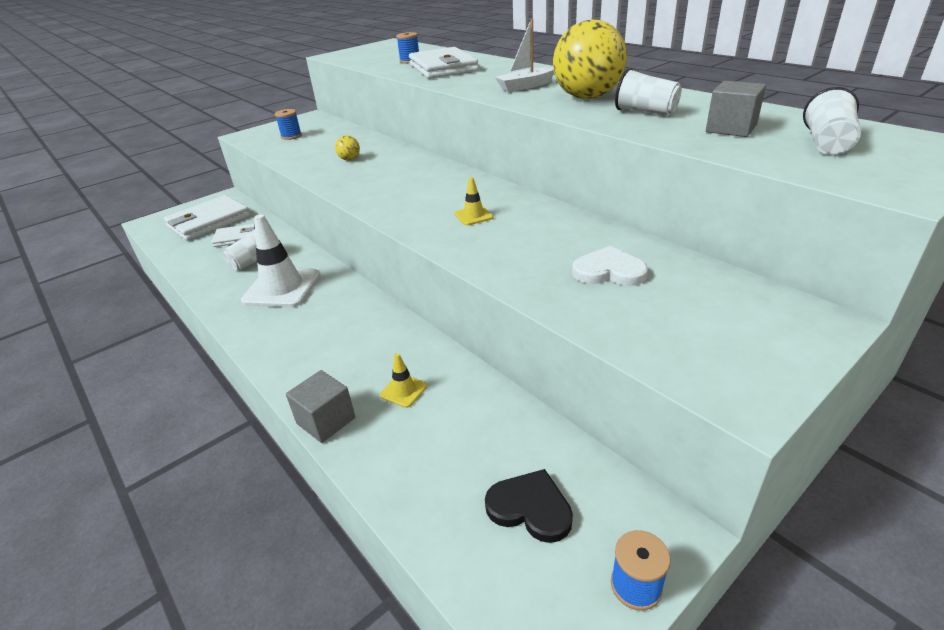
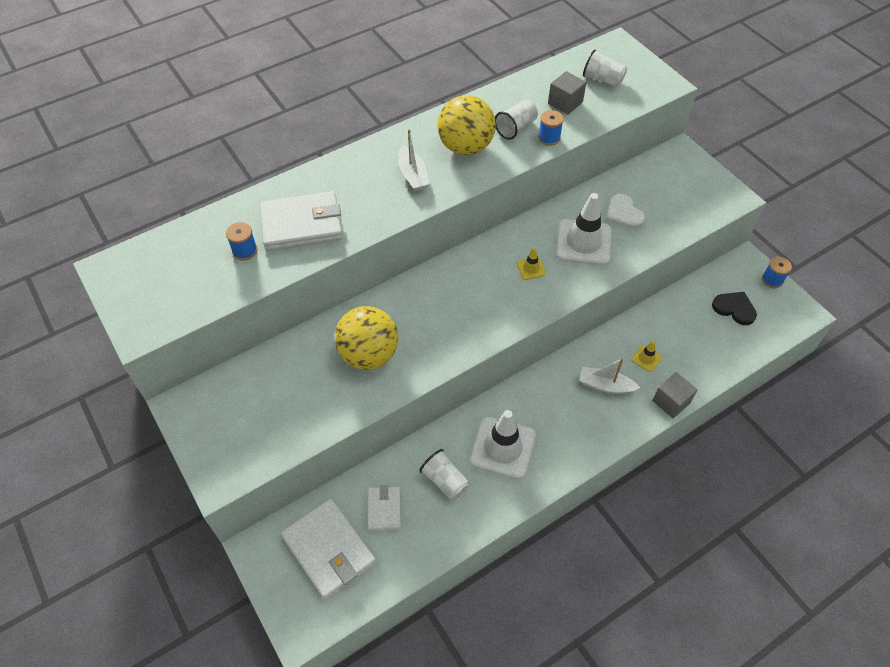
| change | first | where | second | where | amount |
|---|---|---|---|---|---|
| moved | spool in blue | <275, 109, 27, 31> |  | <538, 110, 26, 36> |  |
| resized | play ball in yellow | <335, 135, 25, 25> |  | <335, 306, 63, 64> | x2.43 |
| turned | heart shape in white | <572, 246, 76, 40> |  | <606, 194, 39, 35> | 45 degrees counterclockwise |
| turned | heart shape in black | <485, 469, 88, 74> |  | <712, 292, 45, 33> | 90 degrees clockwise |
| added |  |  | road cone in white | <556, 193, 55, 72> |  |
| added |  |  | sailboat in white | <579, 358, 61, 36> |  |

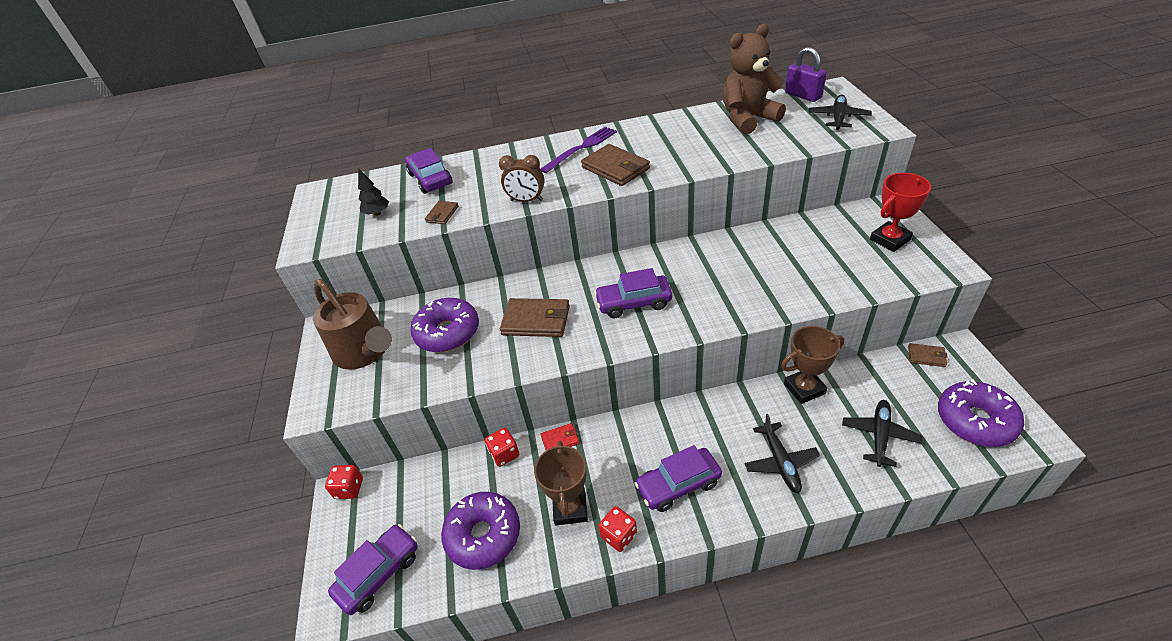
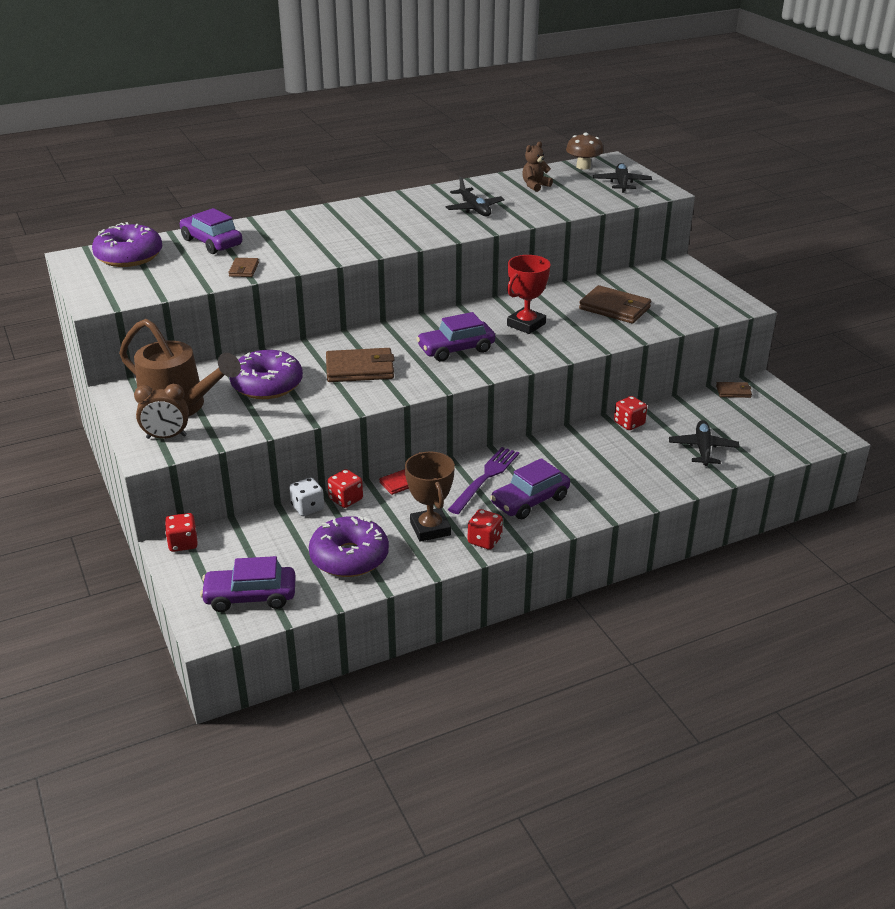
| change | first | where | second | where | amount |
|---|---|---|---|---|---|
| resized | stuffed bear in brown | <723, 24, 63, 110> |  | <522, 142, 31, 50> | x0.49 |
| replaced | small lock in purple | <785, 47, 42, 55> | mushroom in brown | <566, 132, 38, 38> |  |
| moved | fork in purple | <541, 126, 76, 47> |  | <448, 447, 71, 67> |  |
| moved | billfold in brown | <581, 144, 69, 42> |  | <579, 285, 72, 39> |  |
| moved | clock in brown | <499, 155, 46, 47> |  | <134, 384, 55, 55> |  |
| removed | toy tree in black | <358, 168, 31, 48> |  |  |  |
| moved | award cup in crimson | <870, 173, 61, 79> |  | <507, 255, 44, 79> |  |
| replaced | award cup in brown | <781, 326, 63, 78> | game die in crimson | <614, 396, 33, 34> |  |
| moved | glazed donut in purple | <938, 380, 86, 67> |  | <92, 222, 70, 45> |  |
| moved | plane in black | <744, 414, 76, 79> |  | <446, 177, 59, 39> |  |
| turned | car in purple | <328, 524, 90, 91> |  | <200, 556, 96, 56> | 120 degrees counterclockwise |
| added |  |  | game die in white | <289, 477, 35, 39> |  |

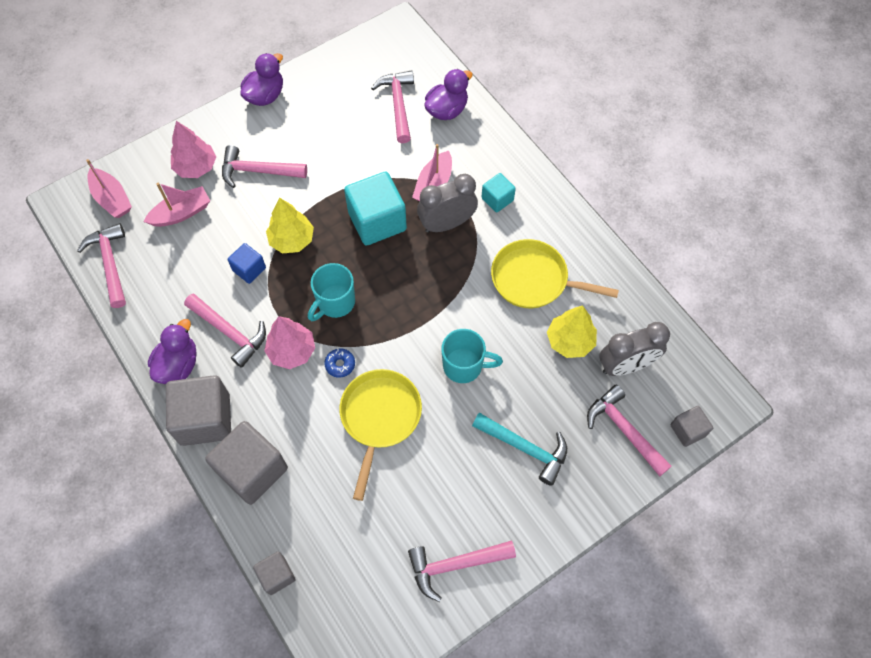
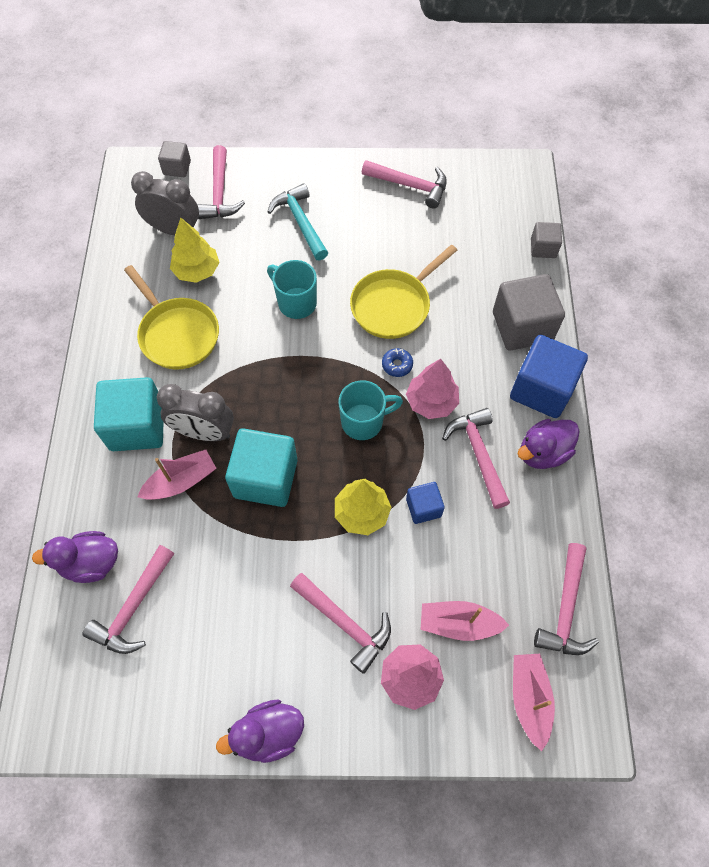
| change | first | where | second | where | amount |
|---|---|---|---|---|---|
| resized | solid cube in teal | <481, 173, 35, 39> |  | <94, 377, 69, 74> | x1.90 |
| recoloured | solid cube in gray | <166, 375, 65, 71> | solid cube in blue | <510, 335, 78, 83> |  |

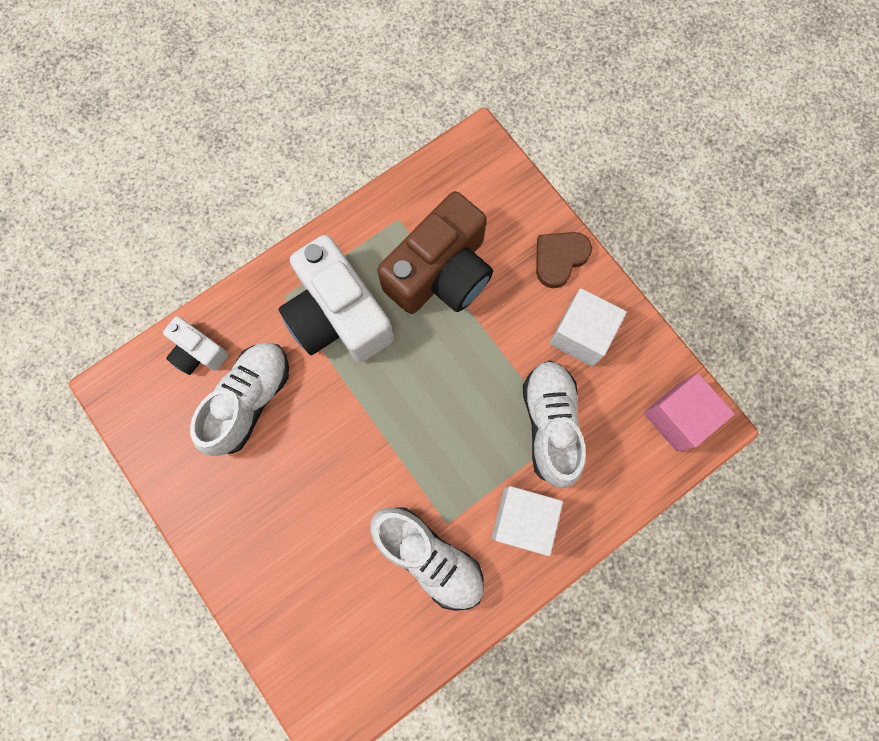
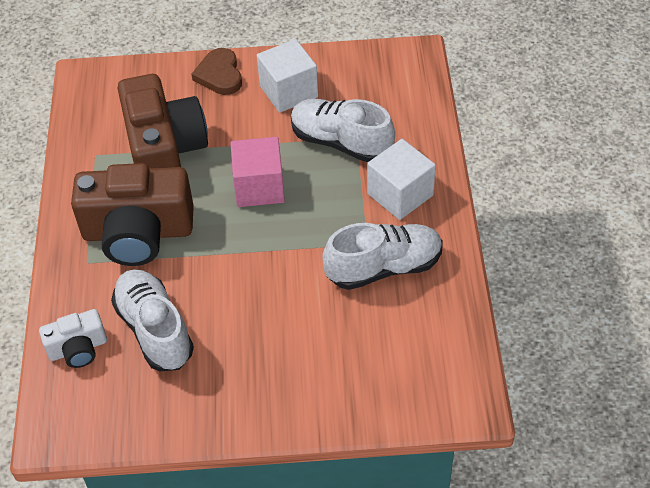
| change | first | where | second | where | amount |
|---|---|---|---|---|---|
| recoloured | compact camera in white | <279, 235, 115, 127> | compact camera in brown | <71, 163, 123, 103> |  |
| moved | solid cube in rose-pink | <644, 373, 91, 79> |  | <231, 137, 54, 70> |  |

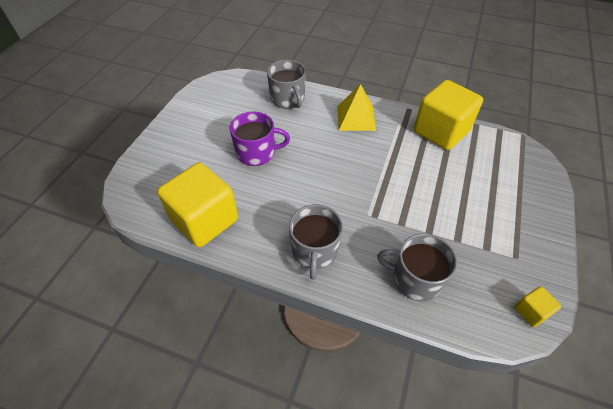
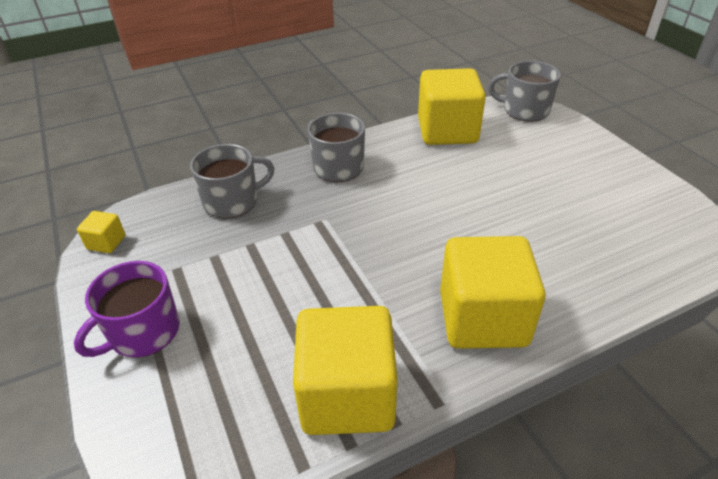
| change | first | where | second | where | amount |
|---|---|---|---|---|---|
| moved | coffee mug in gray | <267, 60, 39, 49> |  | <488, 61, 73, 61> |  |
| replaced | solid pyramid in yellow | <337, 84, 39, 47> | solid cube in yellow | <440, 236, 106, 113> |  |
| moved | coffee mug in purple | <230, 111, 60, 55> |  | <74, 261, 106, 96> |  |

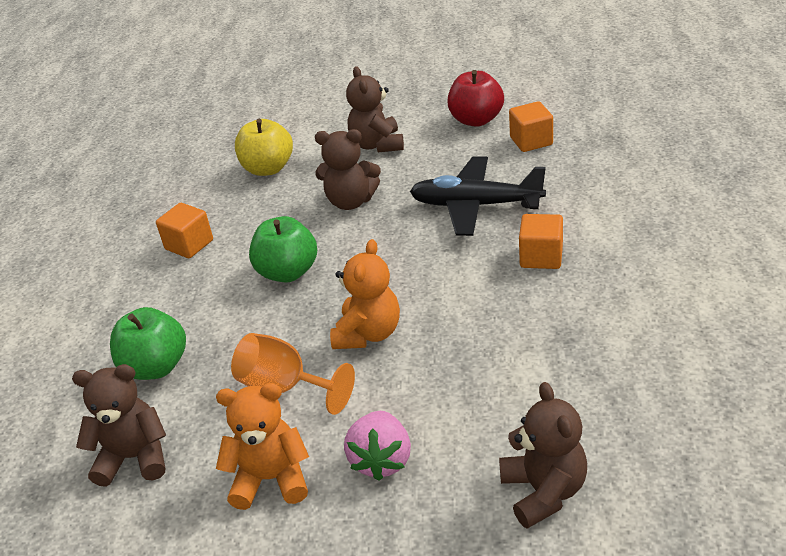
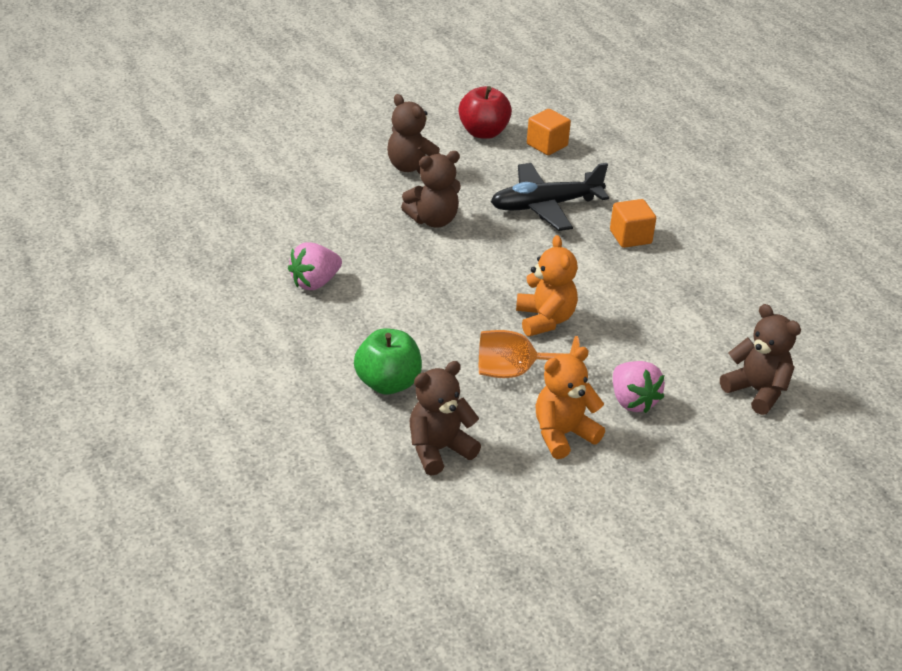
| change | first | where | second | where | amount |
|---|---|---|---|---|---|
| removed | apple in yellow | <235, 119, 58, 57> |  |  |  |
| replaced | solid cube in bright orange | <156, 203, 57, 55> | strawberry in rose-pink | <288, 242, 54, 48> |  |
| removed | apple in leaf-green | <249, 216, 68, 67> |  |  |  |

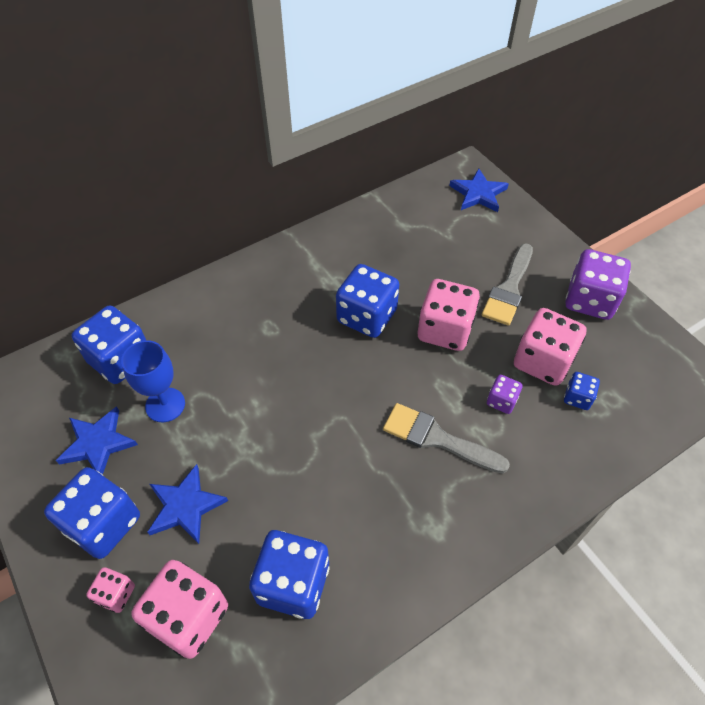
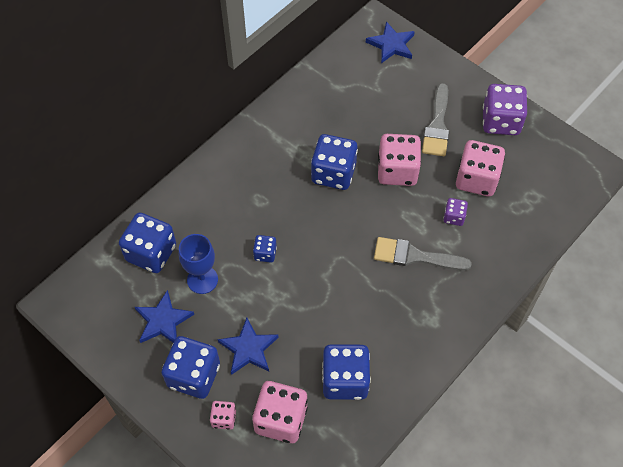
| change | first | where | second | where | amount |
|---|---|---|---|---|---|
| moved | game die in blue | <564, 372, 36, 38> |  | <253, 235, 24, 28> |  |

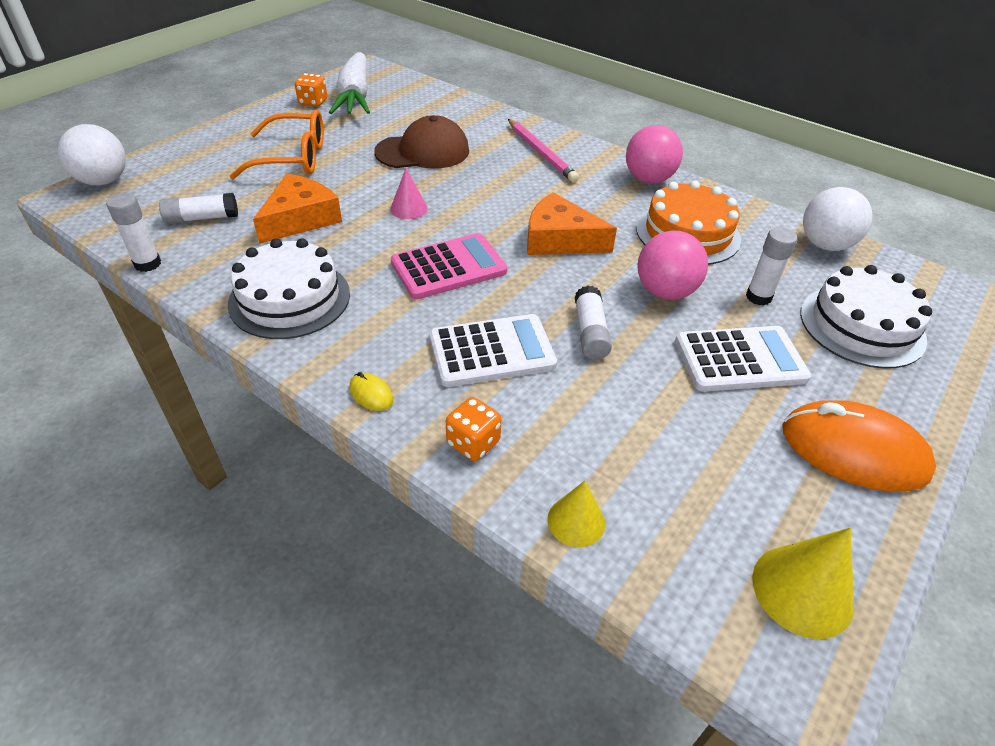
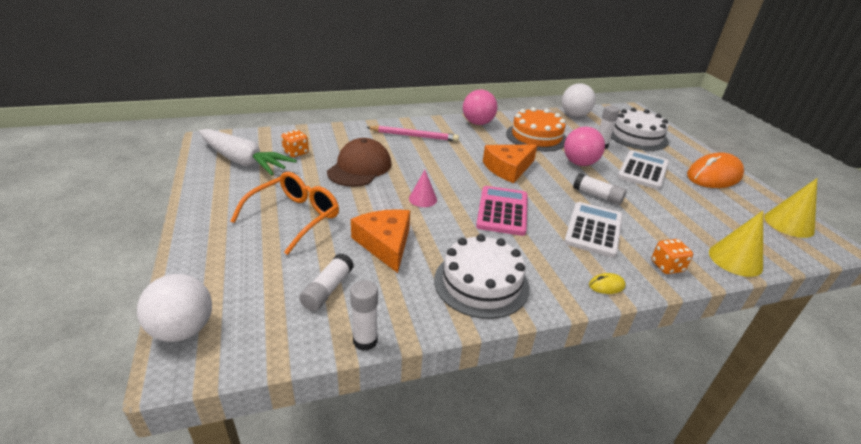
| change | first | where | second | where | amount |
|---|---|---|---|---|---|
| moved | game die in bright orange | <295, 73, 32, 34> |  | <281, 130, 28, 27> |  |
| resized | cone shape in yellow | <547, 481, 58, 66> |  | <709, 211, 54, 66> | x1.58 |

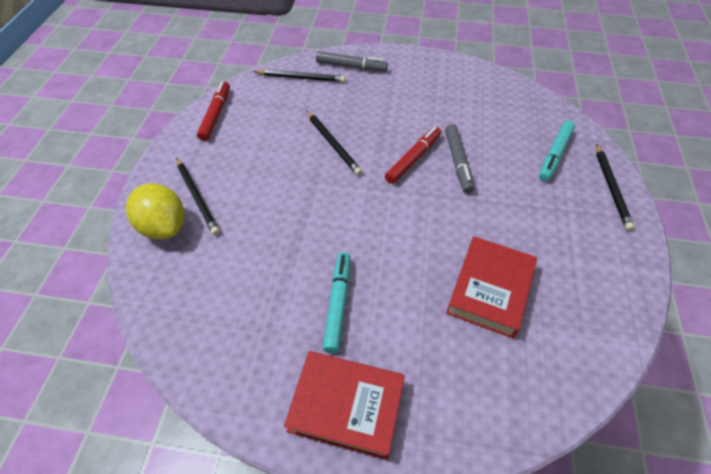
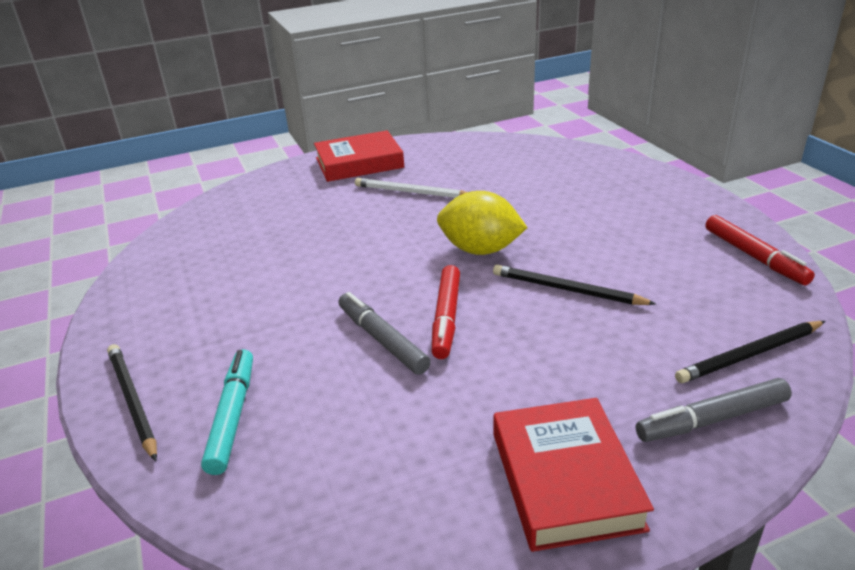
| change | first | where | second | where | amount |
|---|---|---|---|---|---|
| removed | lead pencil in black | <176, 158, 44, 77> |  |  |  |
| moved | lemon in yellow | <126, 183, 59, 56> |  | <437, 191, 91, 64> |  |
| moved | book in crimson | <446, 236, 91, 102> |  | <494, 398, 160, 154> |  |
| replaced | marker in teal | <323, 252, 27, 101> | lead pencil in white | <355, 178, 112, 20> |  |

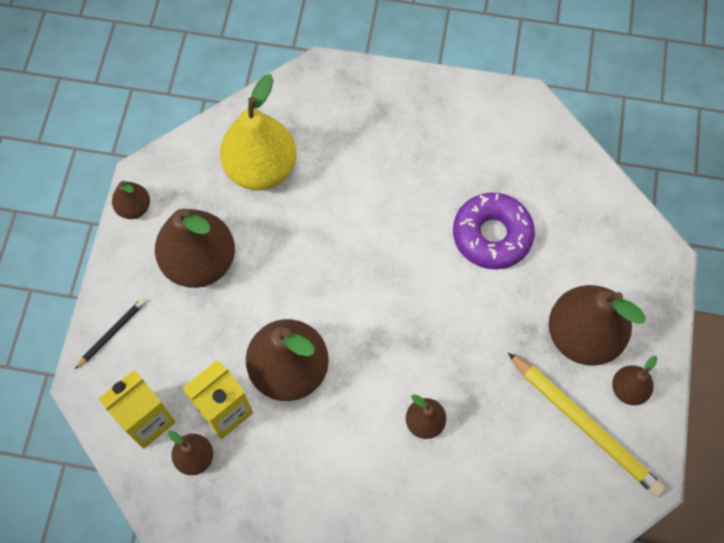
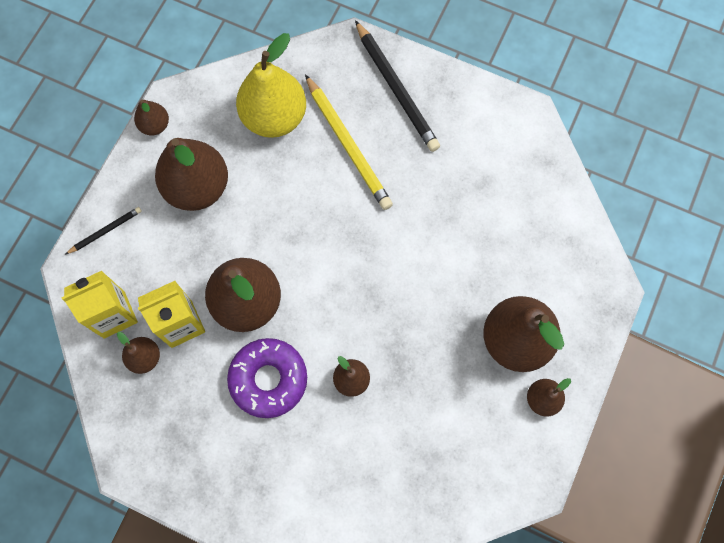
| change | first | where | second | where | amount |
|---|---|---|---|---|---|
| moved | glazed donut in purple | <453, 193, 82, 76> |  | <227, 338, 80, 80> |  |
| moved | lead pencil in yellow | <508, 353, 157, 144> |  | <305, 74, 88, 136> |  |
| added |  |  | lead pencil in black | <355, 20, 85, 132> |  |

